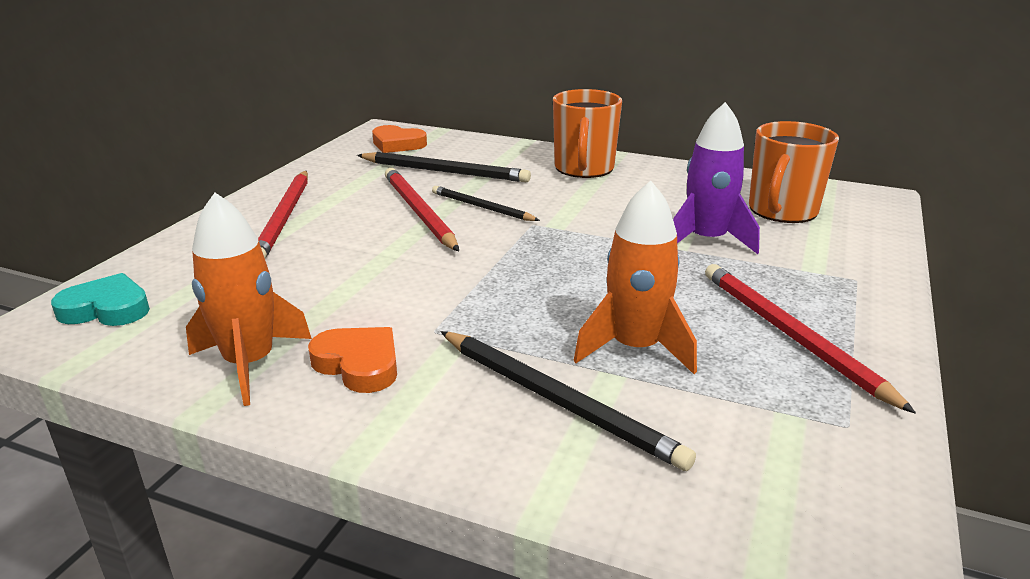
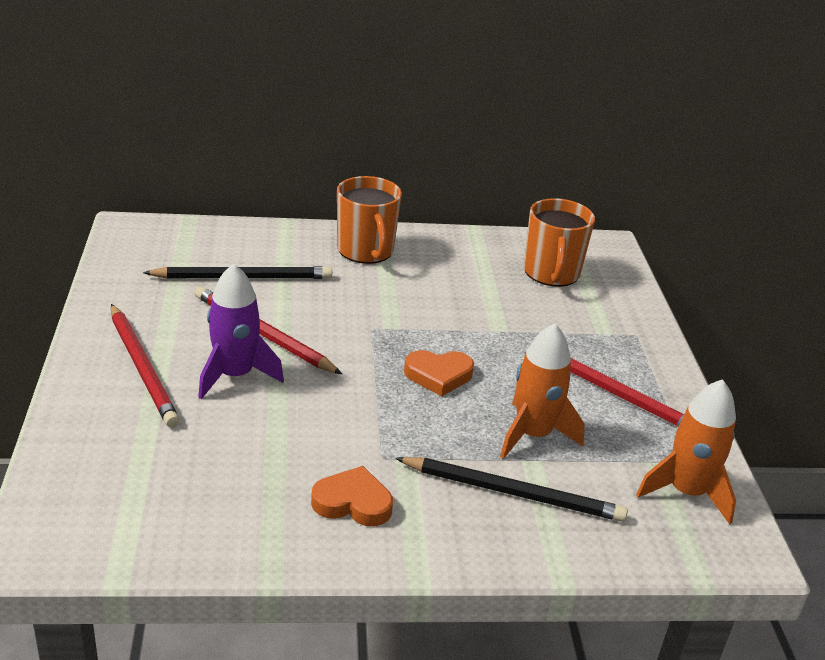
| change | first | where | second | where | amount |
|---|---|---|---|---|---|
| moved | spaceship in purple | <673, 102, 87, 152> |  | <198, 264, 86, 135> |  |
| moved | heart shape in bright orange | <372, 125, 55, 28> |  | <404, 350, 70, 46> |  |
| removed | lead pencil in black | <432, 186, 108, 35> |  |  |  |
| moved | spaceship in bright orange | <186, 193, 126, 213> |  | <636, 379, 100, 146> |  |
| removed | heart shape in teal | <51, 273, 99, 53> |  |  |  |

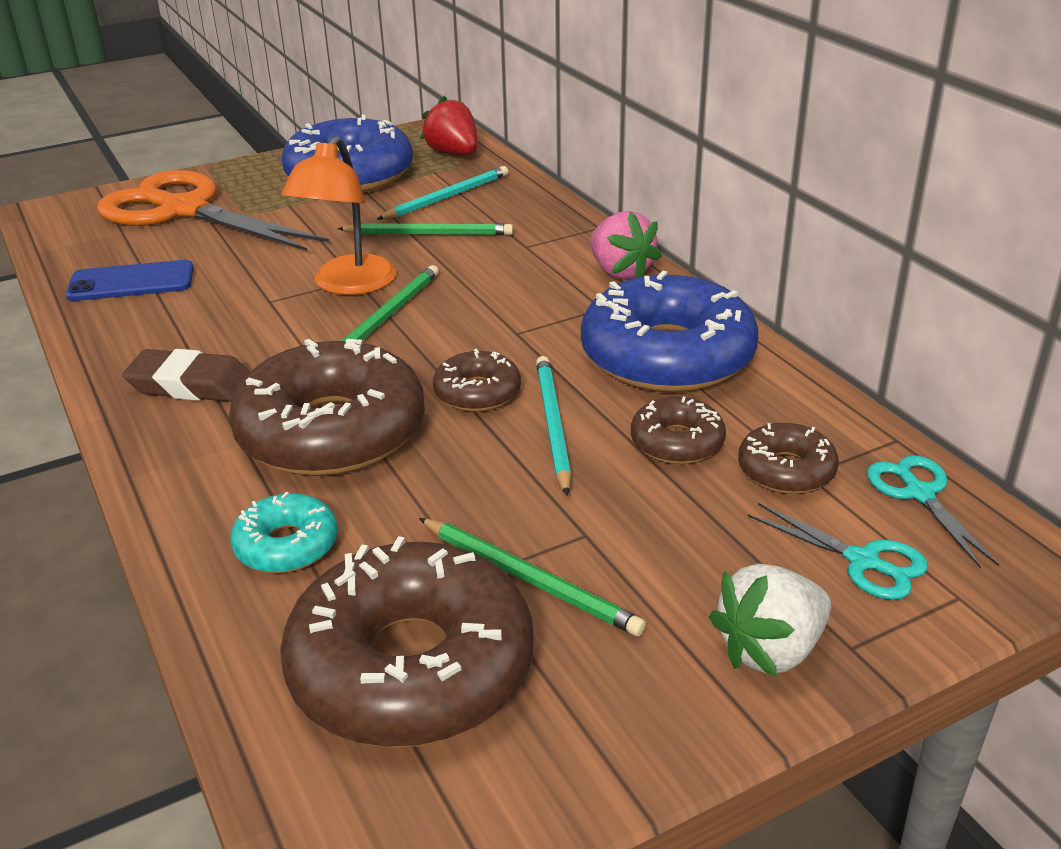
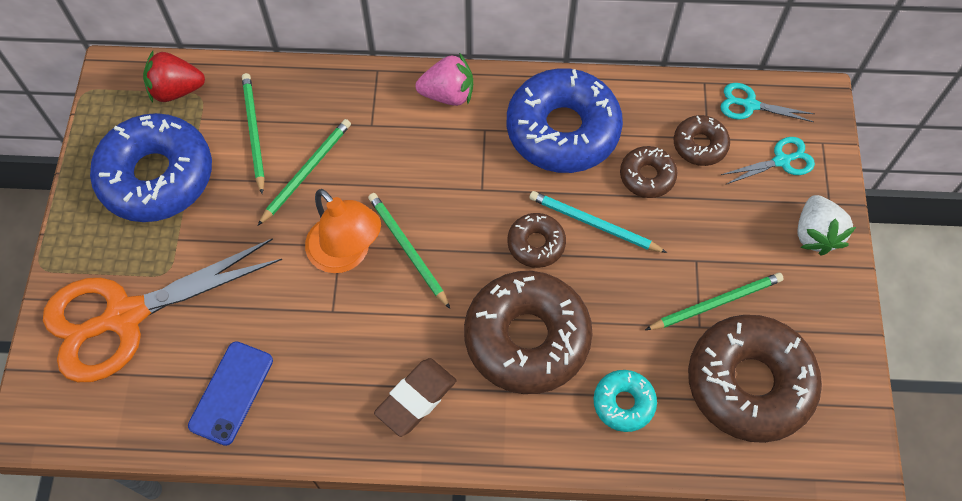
| change | first | where | second | where | amount |
|---|---|---|---|---|---|
| recoloured | lead pencil in teal | <377, 166, 131, 54> | lead pencil in leaf-green | <242, 73, 23, 121> |  |

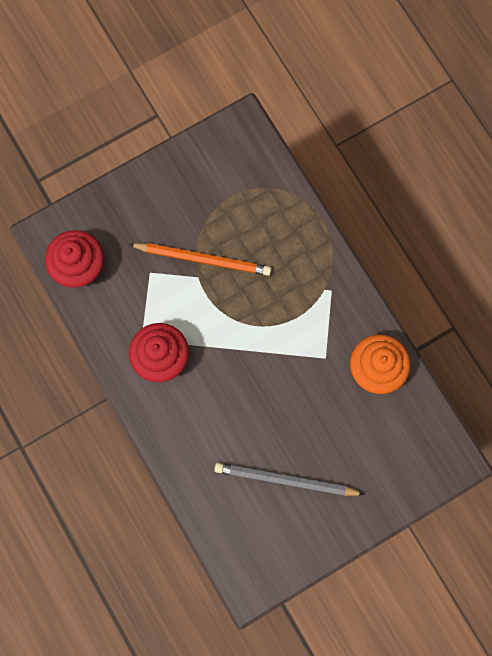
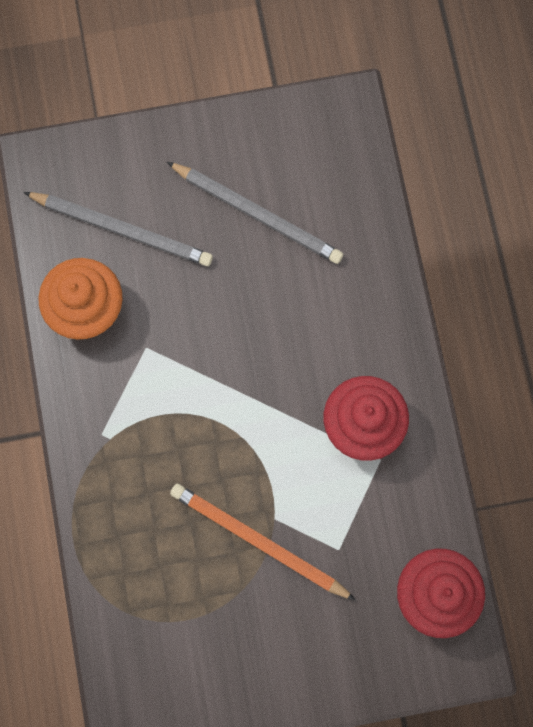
| change | first | where | second | where | amount |
|---|---|---|---|---|---|
| added |  |  | lead pencil in gray | <23, 192, 190, 74> |  |

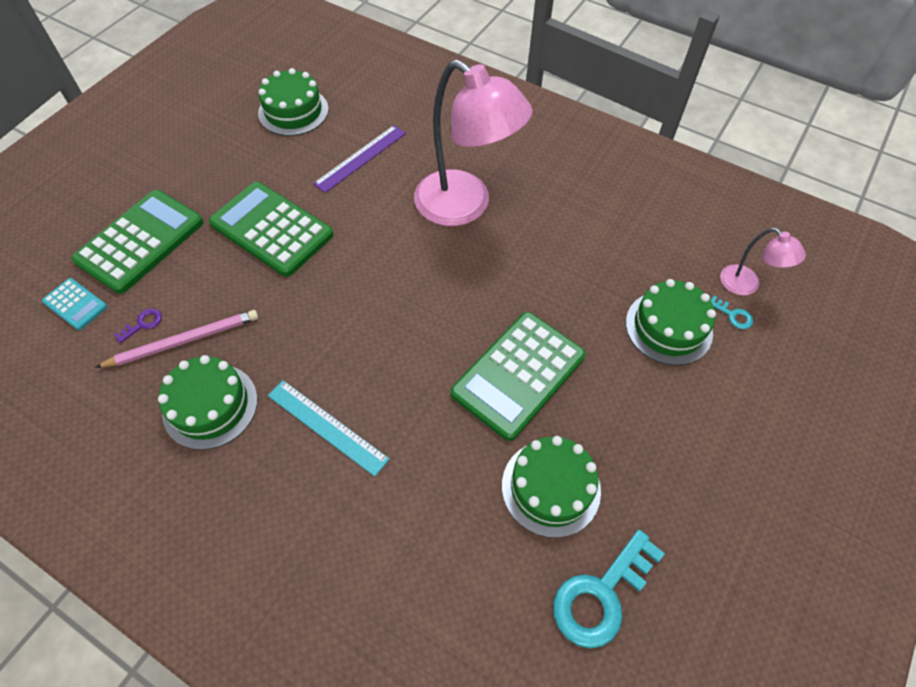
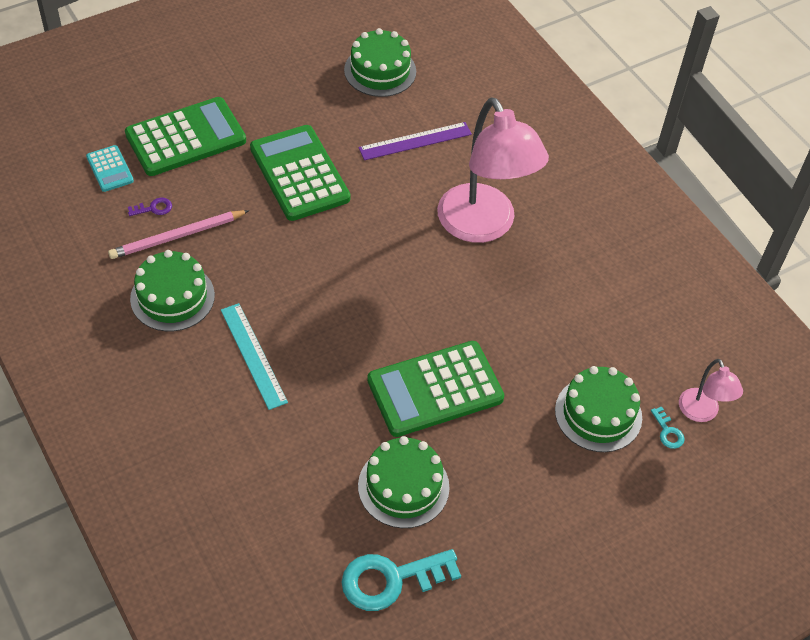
| change | first | where | second | where | amount |
|---|---|---|---|---|---|
| turned | lead pencil in rose-pink | <95, 310, 163, 58> |  | <108, 210, 142, 49> | 150 degrees clockwise |

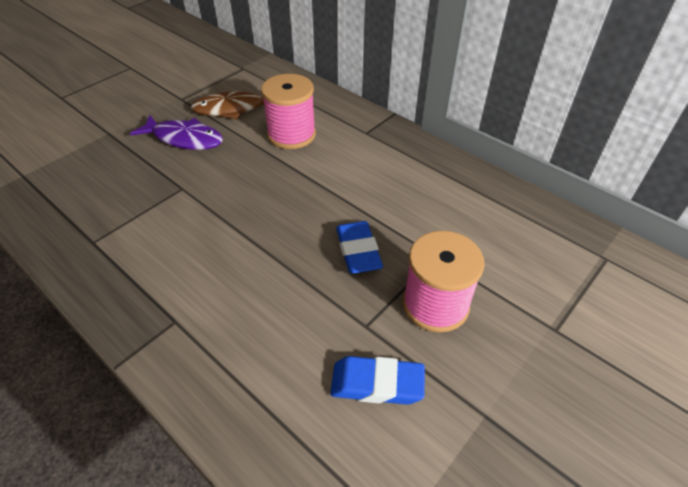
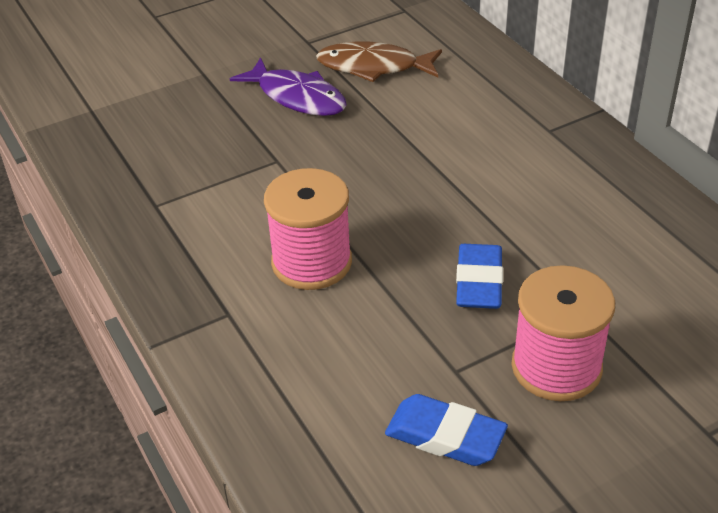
| change | first | where | second | where | amount |
|---|---|---|---|---|---|
| moved | spool in rose-pink | <261, 74, 55, 75> |  | <264, 168, 88, 122> |  |

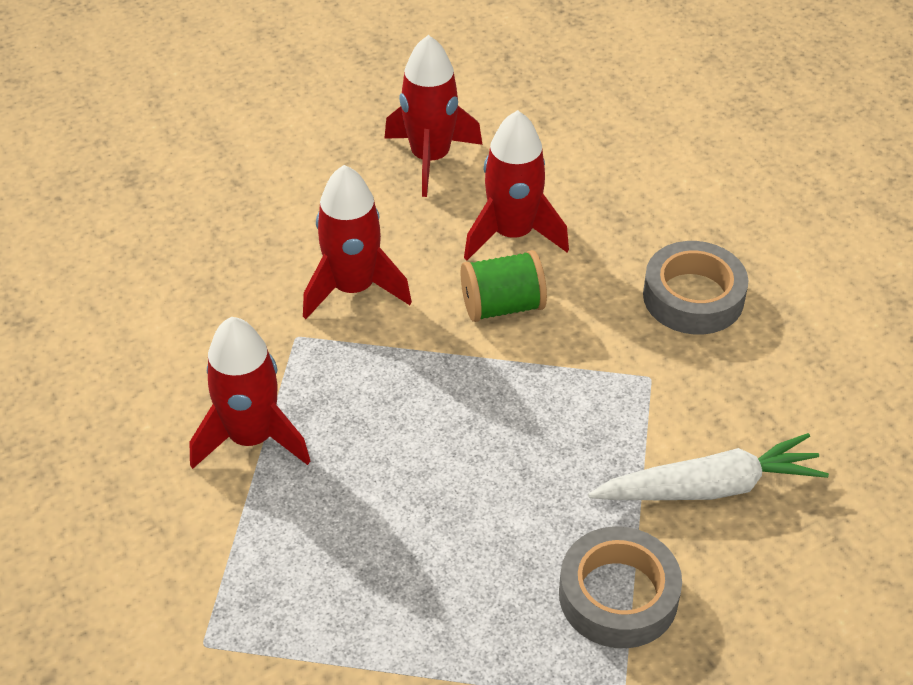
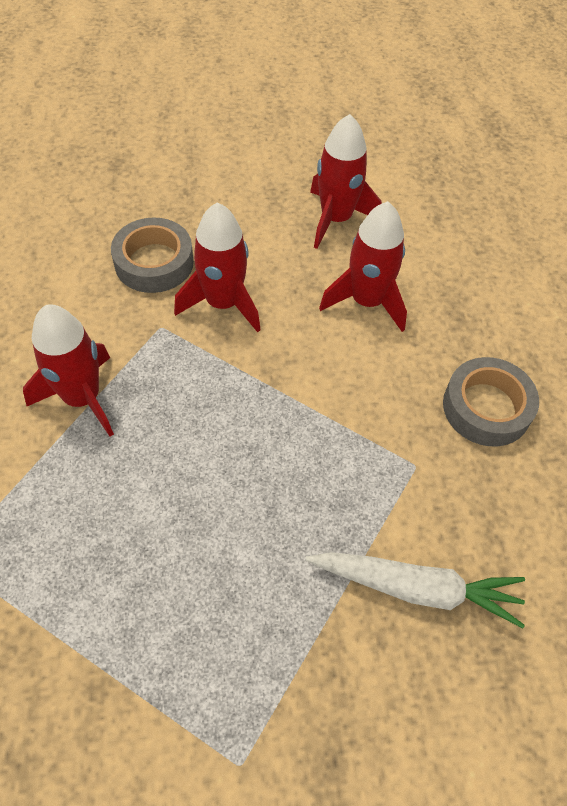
| change | first | where | second | where | amount |
|---|---|---|---|---|---|
| removed | spool in leaf-green | <461, 250, 86, 72> |  |  |  |
| moved | roll of tape in gray | <559, 526, 123, 122> |  | <111, 218, 83, 75> |  |

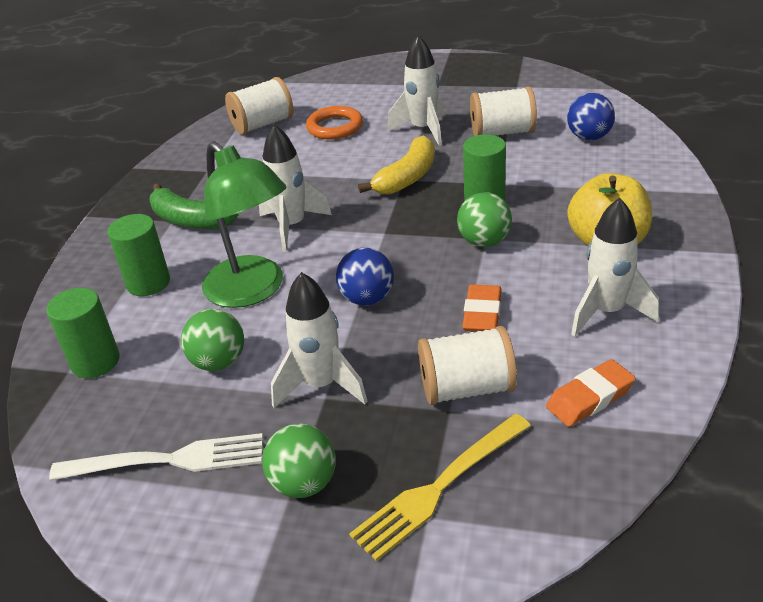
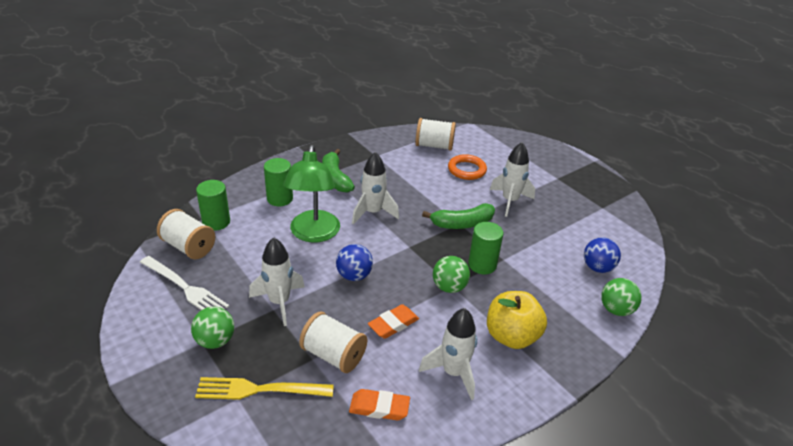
| change | first | where | second | where | amount |
|---|---|---|---|---|---|
| moved | spool in white | <470, 86, 67, 50> |  | <157, 209, 59, 50> |  |
| recoloured | banana fruit in yellow | <358, 135, 77, 59> | banana fruit in leaf-green | <422, 203, 73, 26> |  |
| moved | play ball in leaf-green | <181, 309, 63, 62> |  | <601, 278, 41, 38> |  |

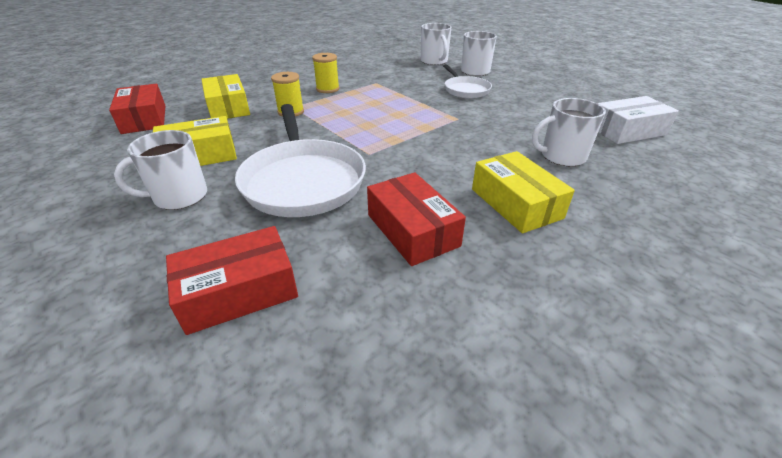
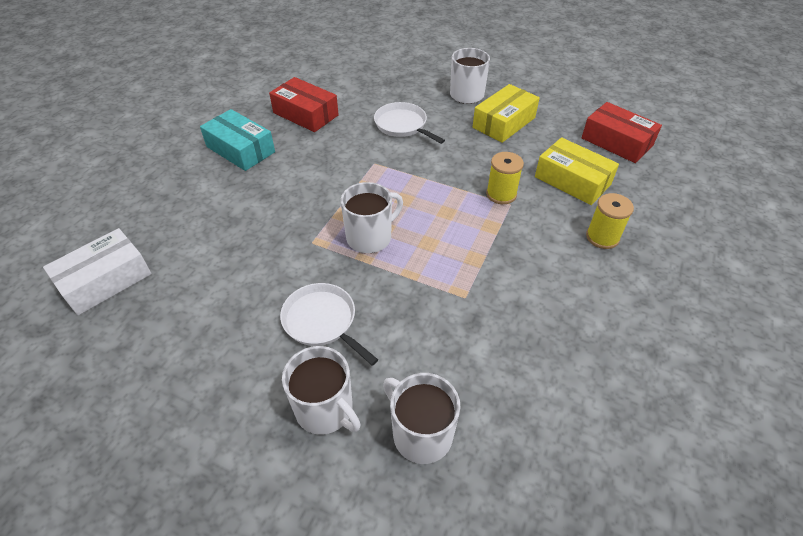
| change | first | where | second | where | amount |
|---|---|---|---|---|---|
| moved | spool in yellow | <312, 53, 28, 40> |  | <586, 193, 48, 56> |  |
| moved | coffee mug in white | <532, 98, 74, 68> |  | <341, 182, 62, 71> |  |
| resized | pan in white | <235, 104, 131, 113> |  | <374, 102, 71, 42> | x0.56 |
| recoloured | package in yellow | <472, 151, 103, 82> | package in teal | <200, 109, 75, 62> |  |
| removed | package in crimson | <166, 226, 132, 109> |  |  |  |

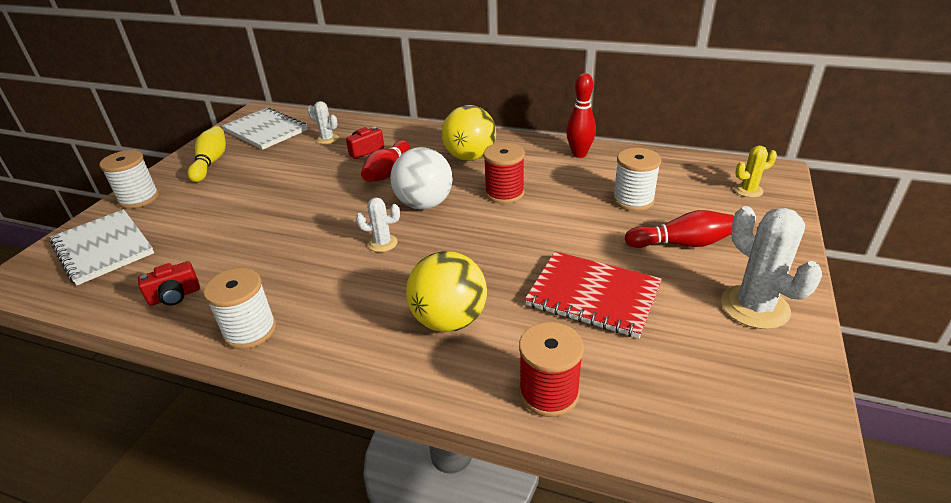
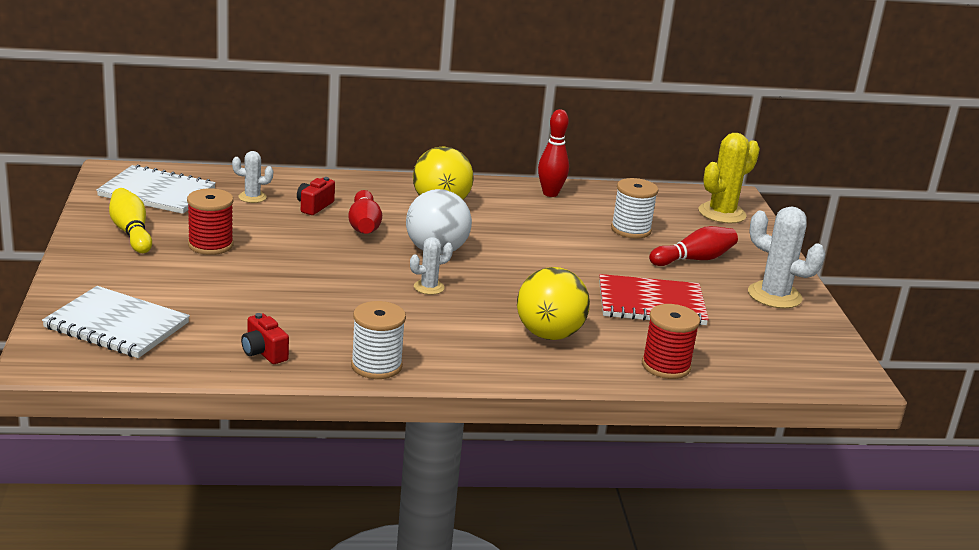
| change | first | where | second | where | amount |
|---|---|---|---|---|---|
| moved | spool in crimson | <483, 143, 42, 61> |  | <187, 188, 46, 67> |  |
| resized | cactus in yellow | <734, 146, 43, 52> |  | <698, 133, 62, 91> | x1.82 |
| removed | spool in white | <99, 150, 60, 59> |  |  |  |
| turned | compact camera in crimson | <138, 261, 62, 45> |  | <241, 313, 48, 51> | 105 degrees clockwise |

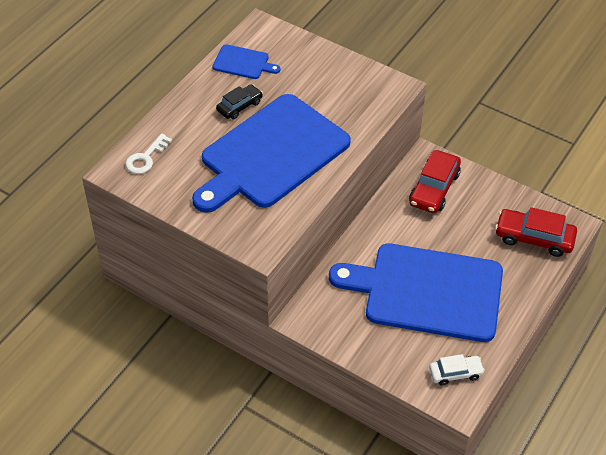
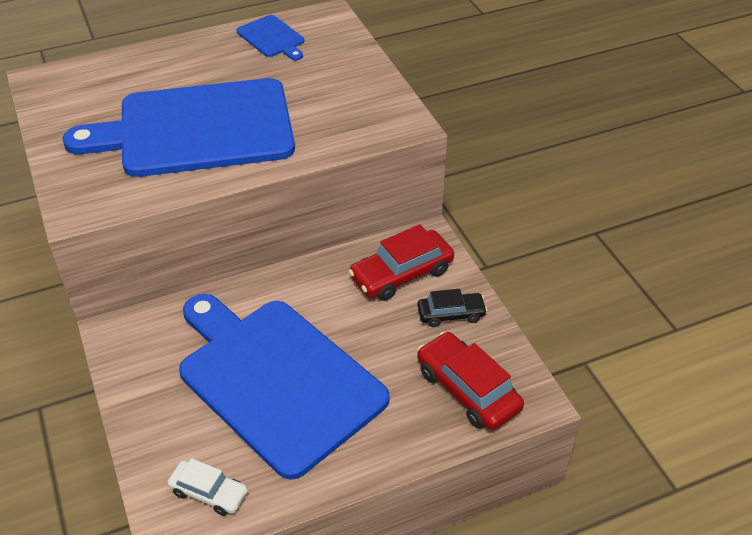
| change | first | where | second | where | amount |
|---|---|---|---|---|---|
| moved | car in black | <216, 84, 47, 35> |  | <418, 289, 69, 38> |  |
| removed | key in white | <125, 134, 47, 40> |  |  |  |

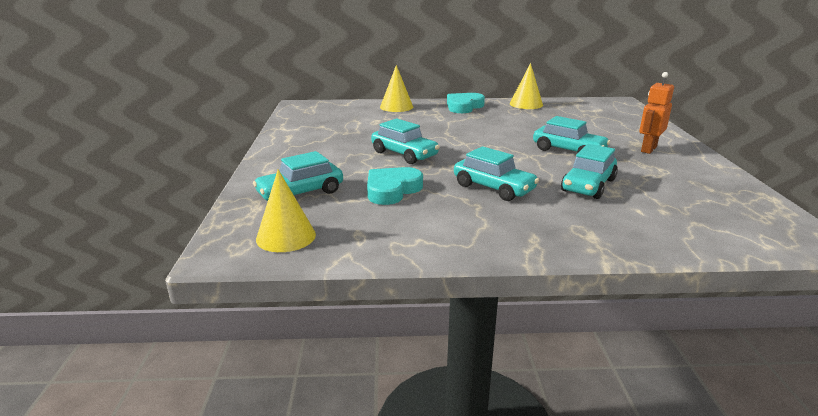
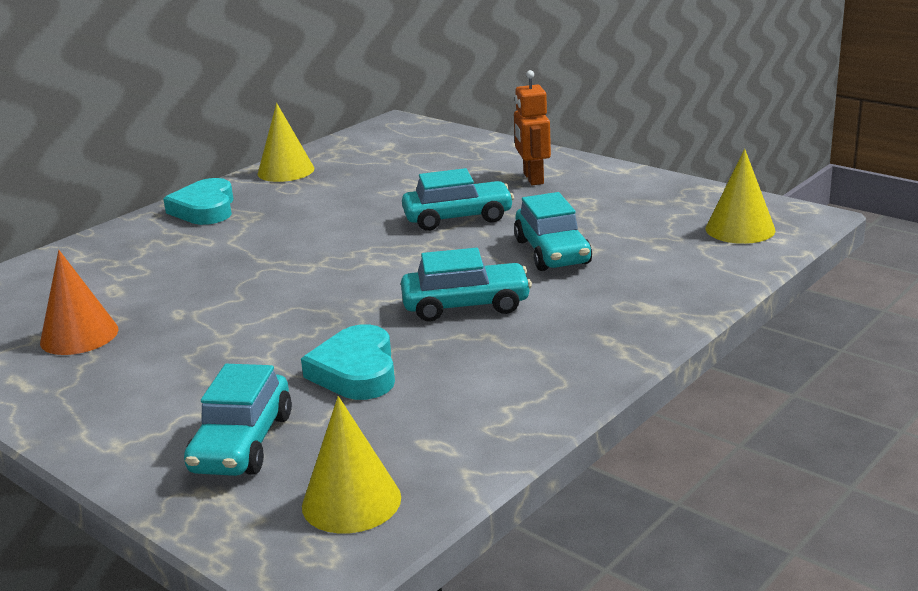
| change | first | where | second | where | amount |
|---|---|---|---|---|---|
| moved | cone shape in yellow | <380, 65, 33, 47> |  | <706, 149, 70, 95> |  |
| removed | car in teal | <371, 118, 69, 46> |  |  |  |
| added |  |  | cone shape in bright orange | <40, 250, 78, 105> |  |

